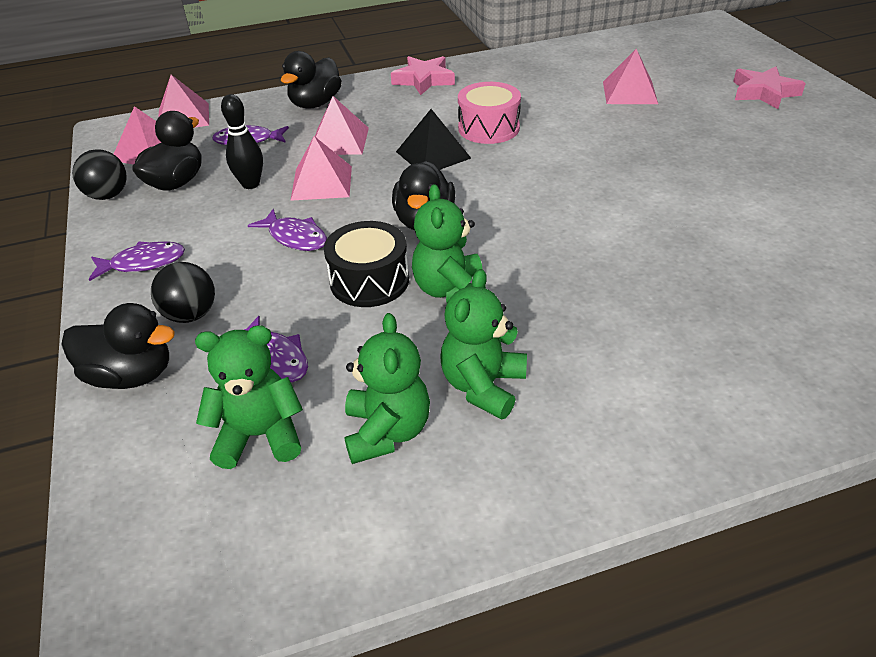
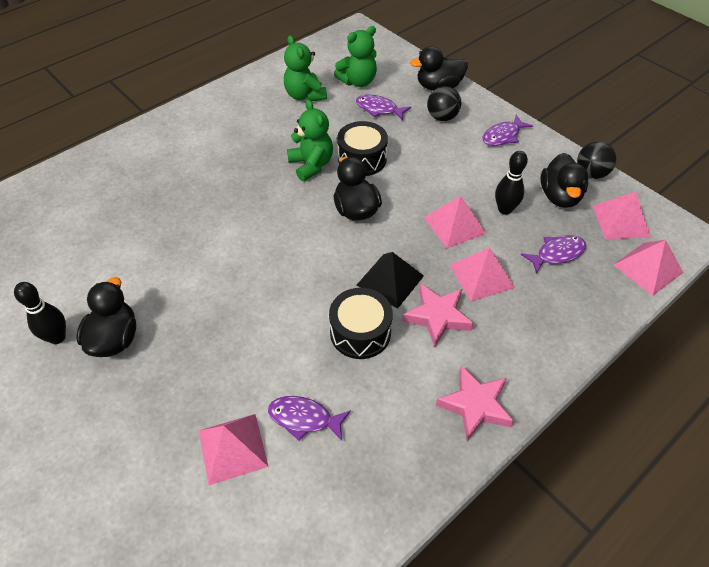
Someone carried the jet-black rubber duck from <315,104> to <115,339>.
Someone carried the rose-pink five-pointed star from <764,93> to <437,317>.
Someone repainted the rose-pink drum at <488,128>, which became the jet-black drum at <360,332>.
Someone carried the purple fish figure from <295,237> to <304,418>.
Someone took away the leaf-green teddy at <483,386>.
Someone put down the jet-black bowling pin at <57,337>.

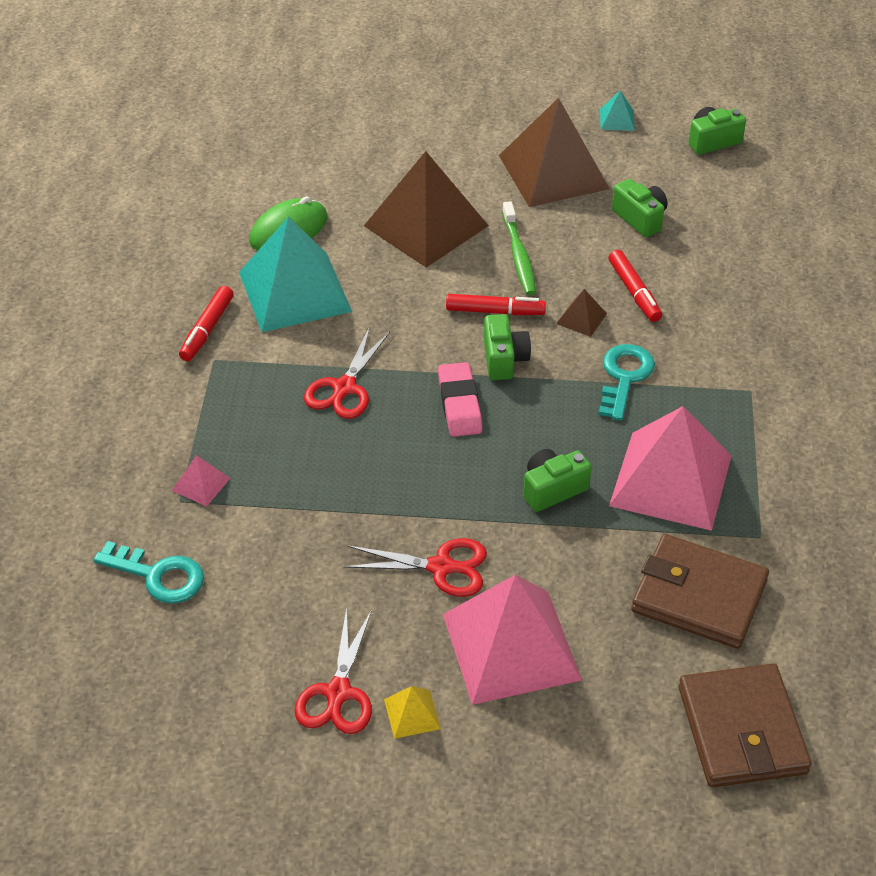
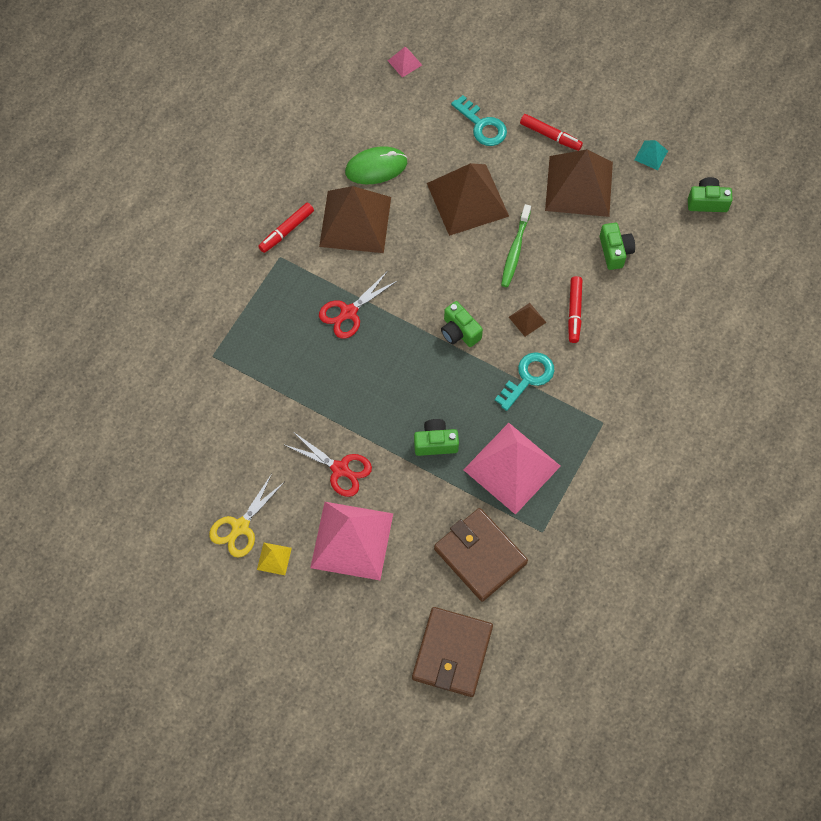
Someone repainted the teal pyramid shape at <294,291>, which became the russet pyramid shape at <355,221>.
Someone carried the red marker from <495,311> to <550,136>.
Someone rotated the leaf-green compact camera at <504,359> by 120 degrees clockwise.
Someone took away the rose-pink eraser at <459,404>.
Someone carried the rose-pink pyramid shape from <201,484> to <404,62>.
Someone carried the teal key from <158,575> to <482,125>.
Someone repainted the red pair of scissors at <338,693>, which became the bright yellow pair of scissors at <240,527>.

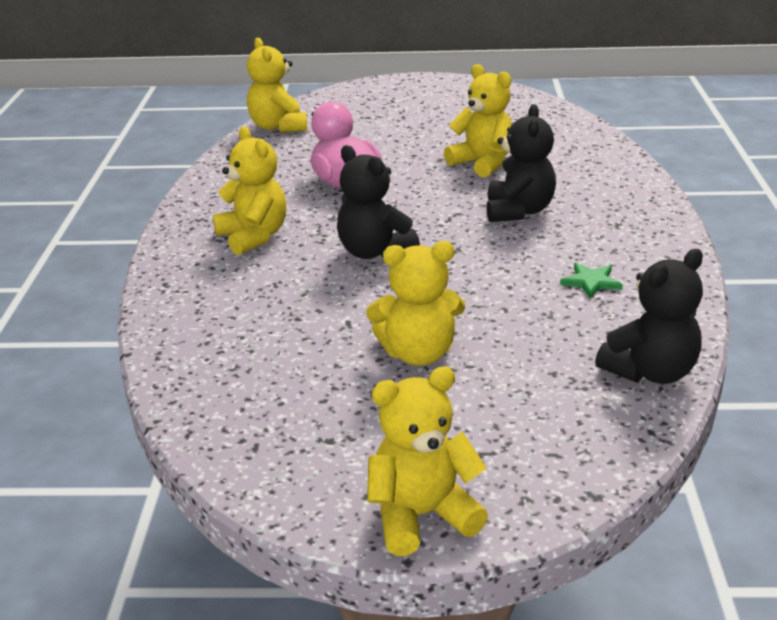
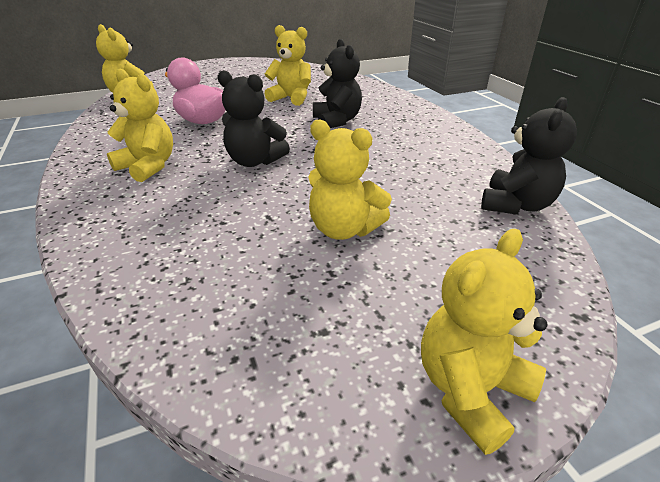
Someone rotated the bright yellow teddy at <418,354> by 60 degrees clockwise.
Someone took away the leaf-green five-pointed star at <591,282>.

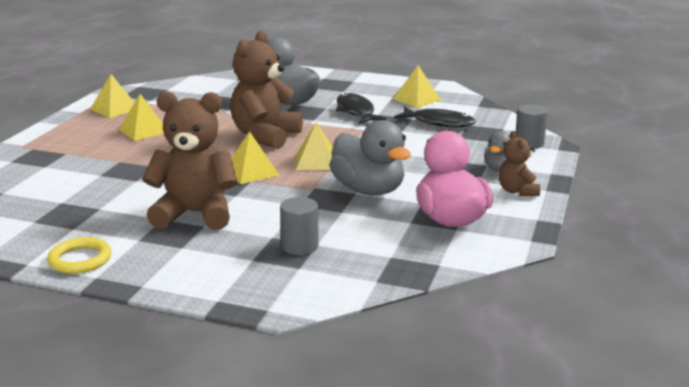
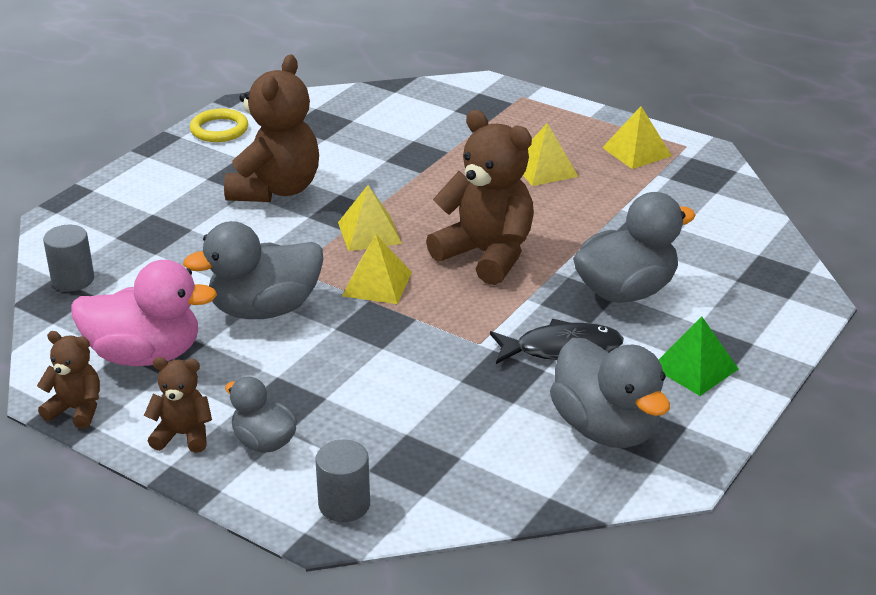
Someone swapped the bright yellow pyramid shape at <417,99> for the gray rubber duck at <606,428>.
Someone took away the jet-black fish figure at <439,123>.
Someone carried the gray solid cylinder from <300,246> to <73,280>.
Someone put down the leaf-green pyramid shape at <695,368>.
Someone put down the russet teddy at <76,409>.

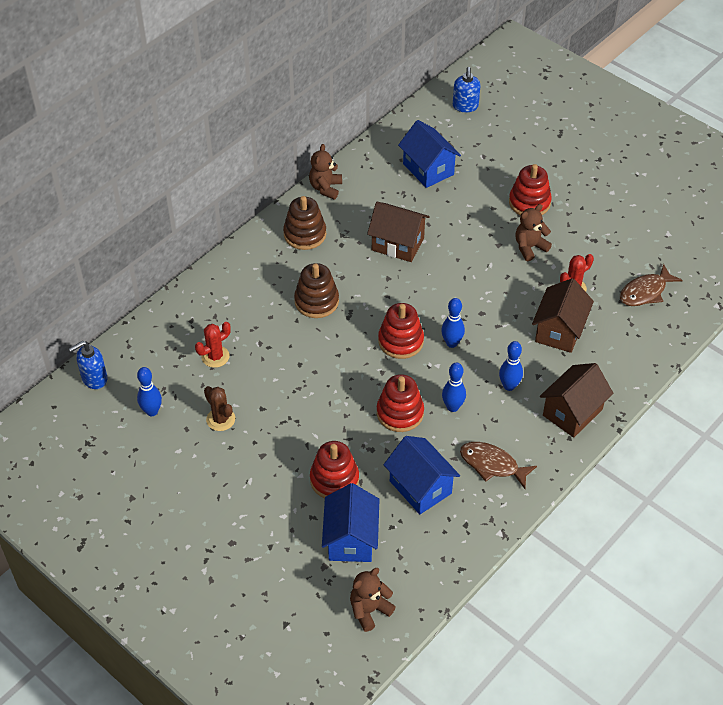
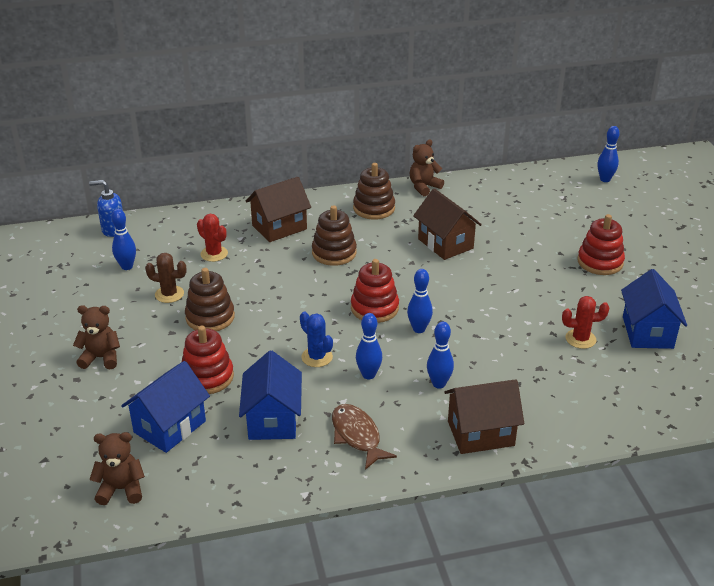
Someone swapped the royal blue soap pump at <465,106> for the royal blue bowling pin at <605,179>.
Someone carried the royal blue house from <428,169> to <647,332>.
Someone carried the russet teddy from <529,247> to <101,358>.
Someone took away the russet fish figure at <645,292>.
Someone carried the russet house from <559,331> to <279,227>.
Someone rotated the red prickly plant at <215,356> by 45 degrees clockwise.
Someone swapped the red stacking toy at <400,413> for the royal blue prickly plant at <317,357>.
Someone rotated the russet prickly plant at <220,419> by 75 degrees counterclockwise.
Someone put down the russet stacking toy at <210,317>.

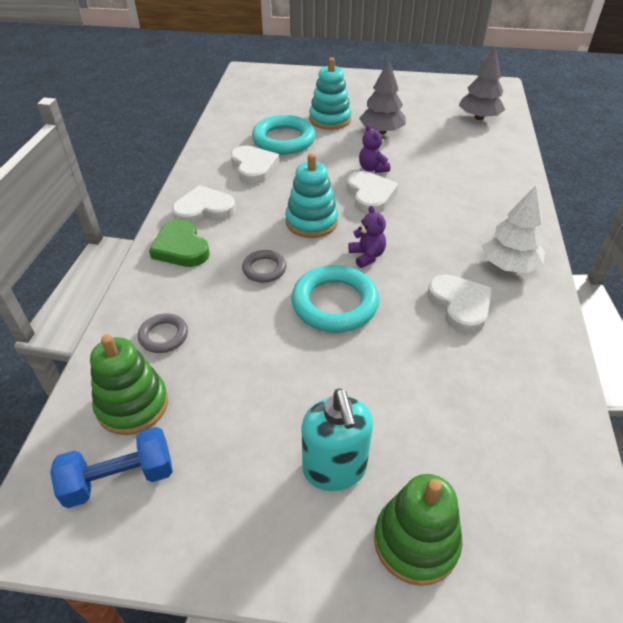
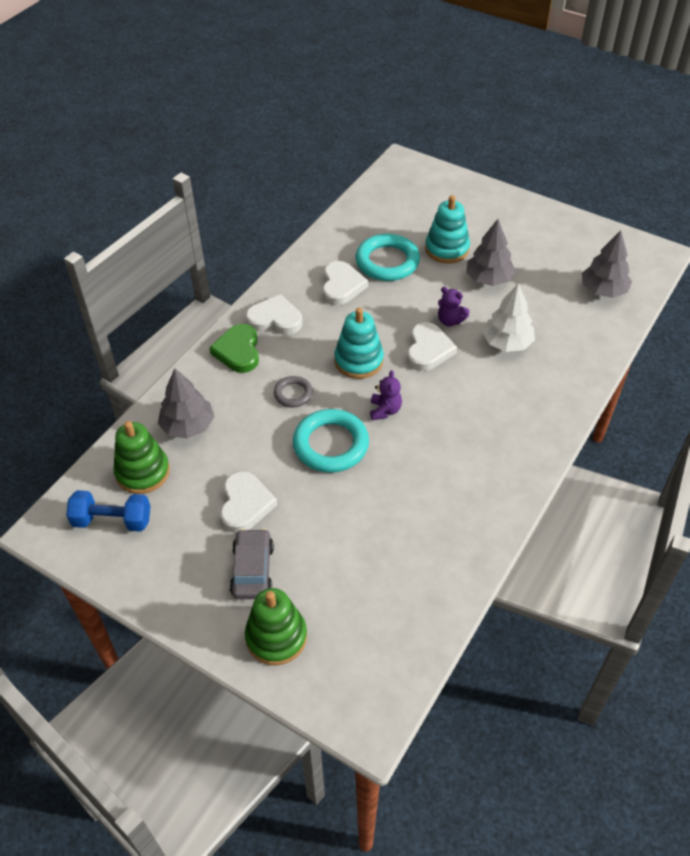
Someone rotated the purple teddy at <372,168> by 60 degrees counterclockwise.
Someone carried the white tree from <508,265> to <507,343>.
Someone carried the white love heart from <460,305> to <245,504>.
Someone swapped the gray ring at <163,336> for the gray tree at <188,426>.
Someone swapped the teal soap pump at <335,469> for the gray toy car at <252,570>.

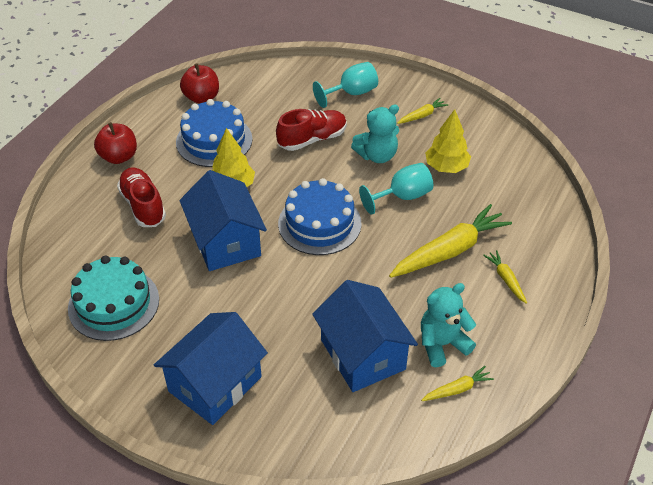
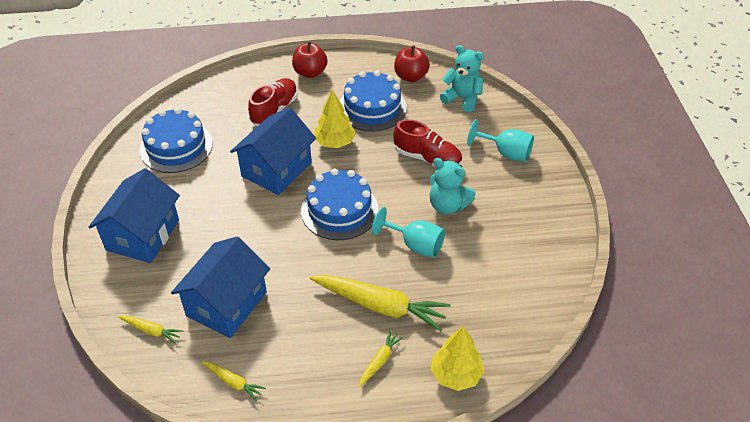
Someone carried the bright yellow root vegetable from <422,115> to <151,331>.
Someone carried the bright yellow tree from <446,167> to <456,374>.
Someone repainted the teal gateau at <113,303>, which became the royal blue gateau at <176,147>.
Someone carried the teal teddy from <442,344> to <462,98>.
Someone rotated the royal blue house at <215,384> by 75 degrees counterclockwise.

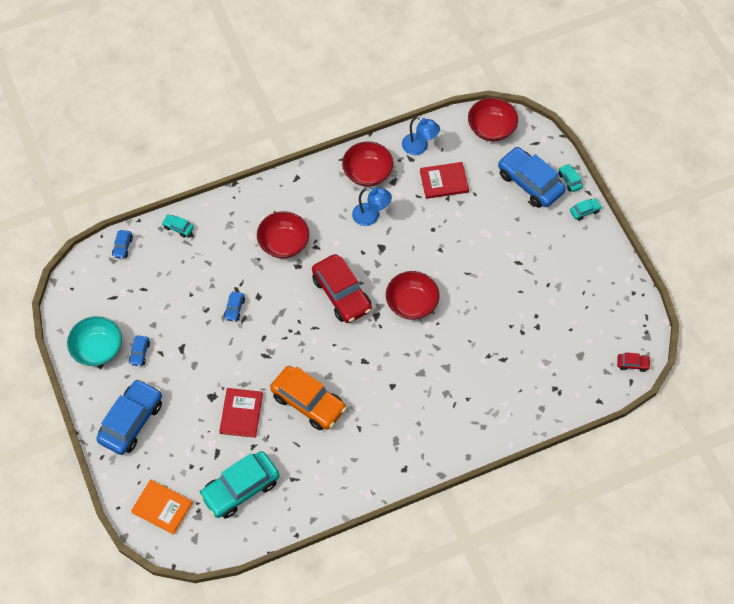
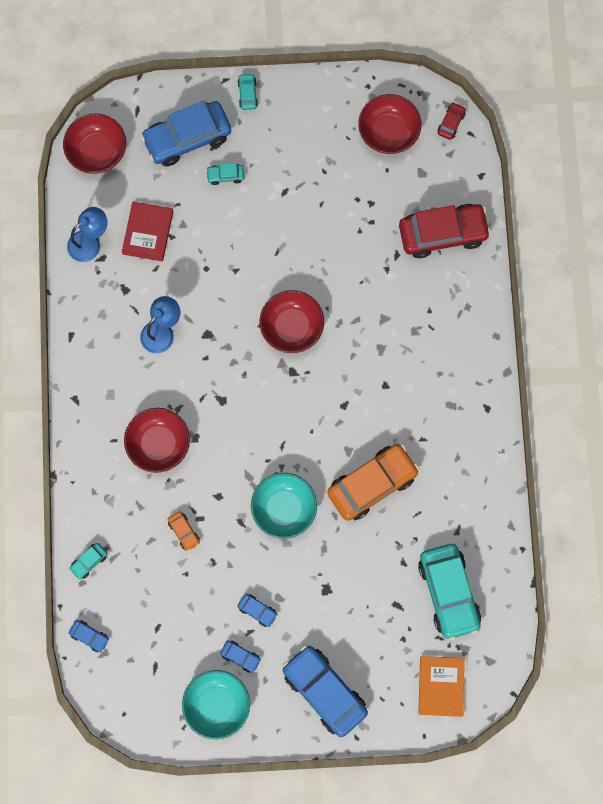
Someone carried the red deep dish from <367,173> to <388,132>.
Someone carried the teal toy car from <570,180> to <225,175>.
Someone carried the red toy car from <341,294> to <443,233>.
Someone carried the royal blue toy car from <234,309> to <257,610>.
Someone took away the red hardcover at <241,413>.
Someone rotated the orange-coloured hardcover at <162,507> by 45 degrees counterclockwise.
Someone put down the teal deep dish at <284,508>.
Someone put down the orange-coloured toy car at <184,531>.

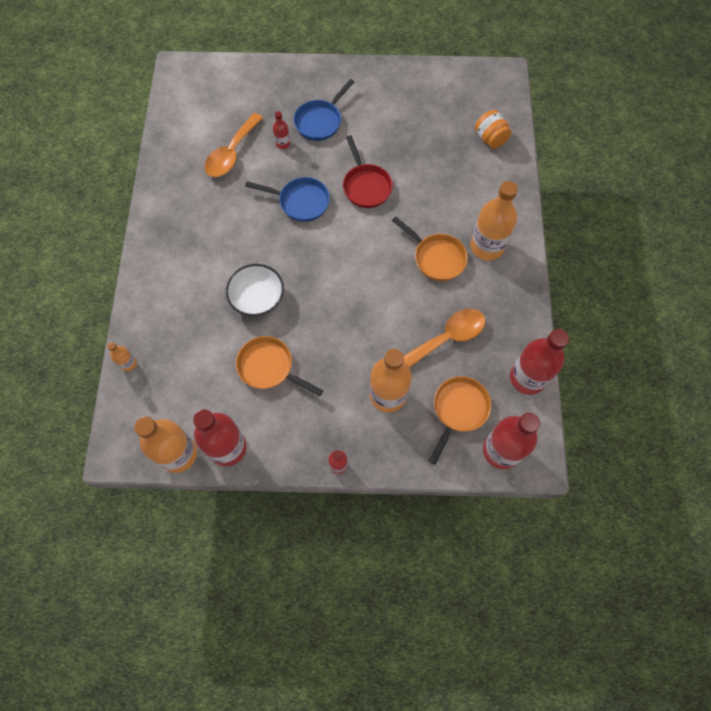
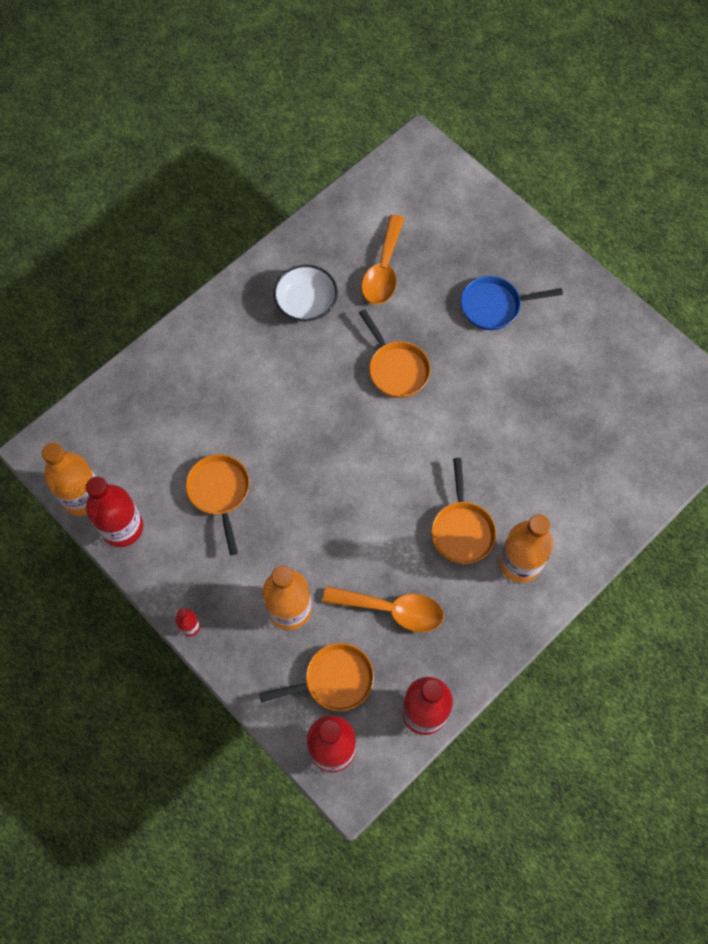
Someone took away the orange-coloured jam jar at <490,139>.
Someone took away the red bottle at <282,144>.
Someone rotated the orange-coloured spoon at <232,153> by 60 degrees counterclockwise.
Someone took away the red pan at <366,186>.
Someone repainted the royal blue pan at <300,202>, which became the orange-coloured pan at <396,369>.
Someone carried the white deep dish from <257,297> to <306,302>.
Someone took away the orange-coloured bottle at <128,363>.

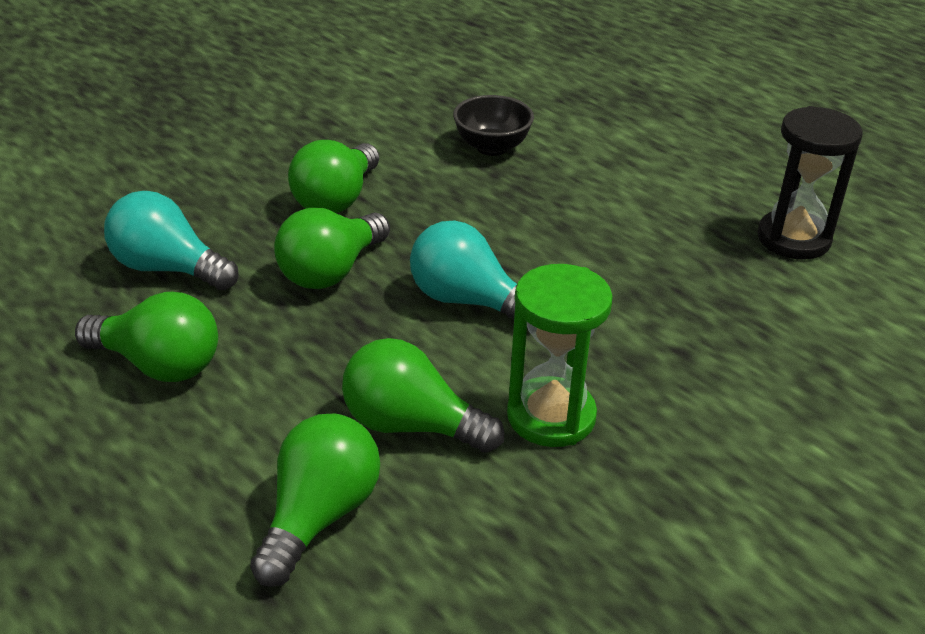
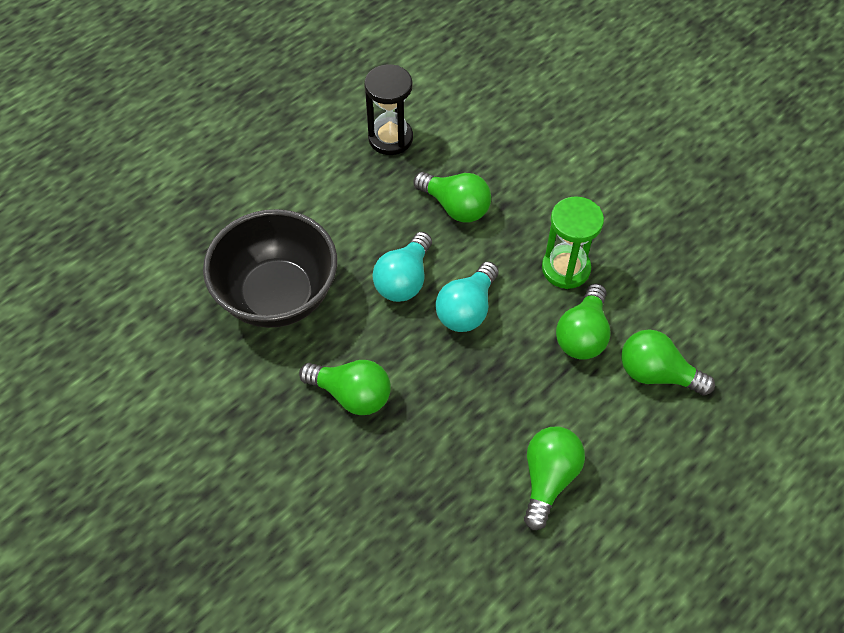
Someone scaled the jet-black deep dish at <492,147> by 2.11.
Someone carried the teal bulb from <168,268> to <404,280>.
Someone carried the leaf-green bulb from <331,271> to <455,207>.

